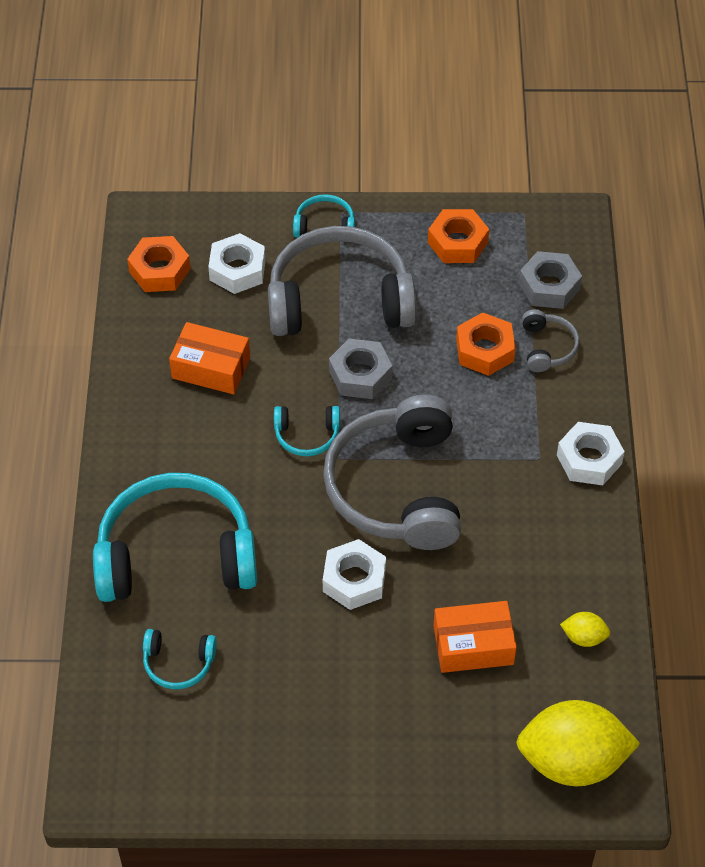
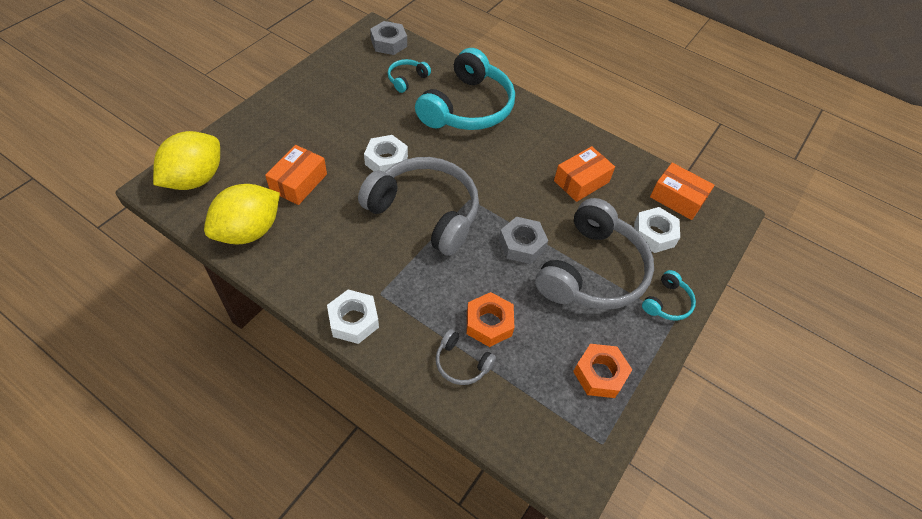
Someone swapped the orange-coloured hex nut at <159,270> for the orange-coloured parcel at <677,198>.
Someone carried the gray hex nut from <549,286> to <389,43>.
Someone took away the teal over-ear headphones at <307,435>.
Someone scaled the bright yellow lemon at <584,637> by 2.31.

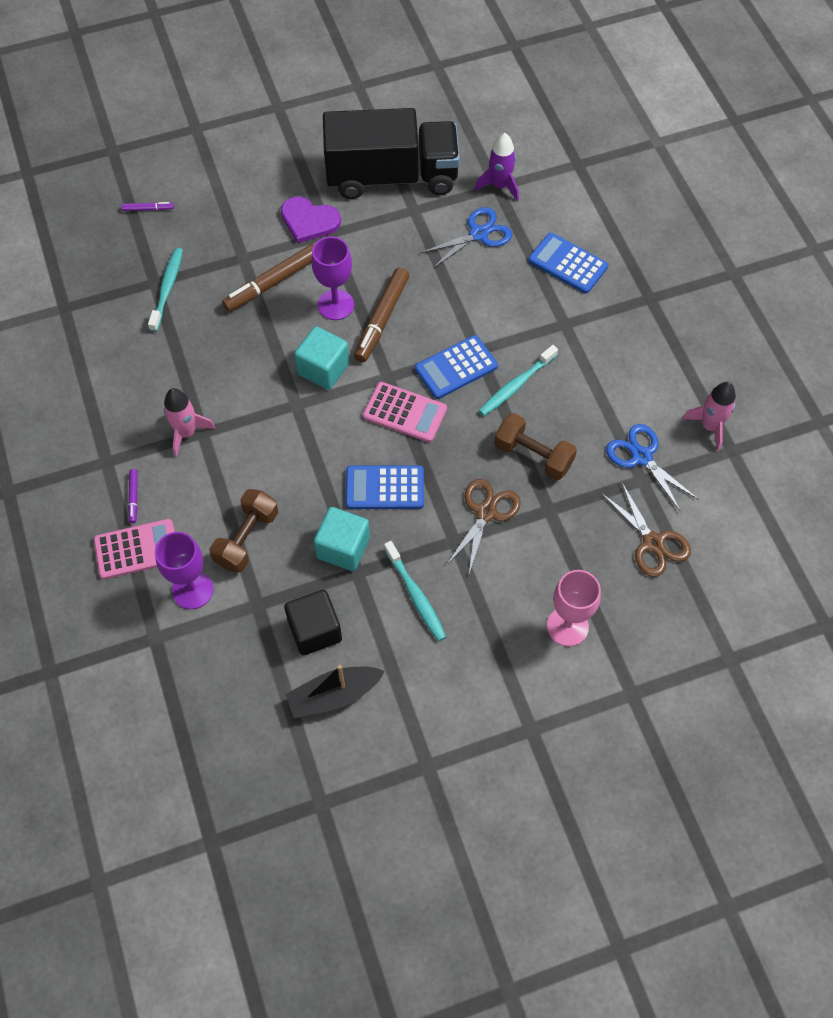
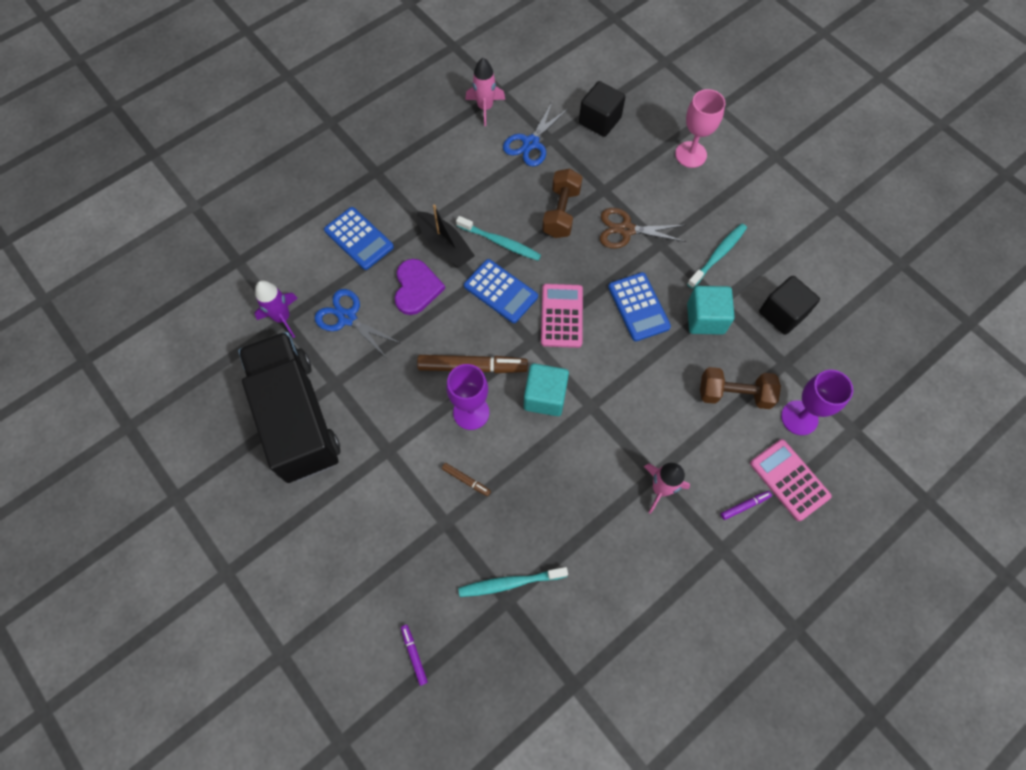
Someone carried the purple love heart from <309,221> to <416,288>.
Someone rotated the royal blue adding machine at <567,264> by 60 degrees counterclockwise.
Someone scaled the russet marker at <273,283> by 0.48.
Someone swapped the russet pair of scissors at <653,542> for the jet-black solid cube at <599,120>.
Someone carried the jet-black sailboat from <334,695> to <445,246>.

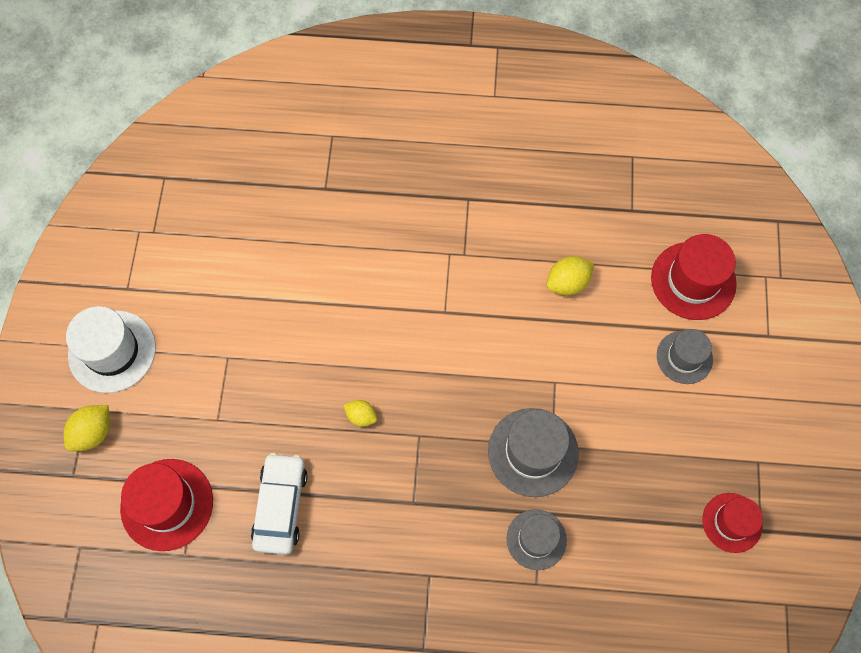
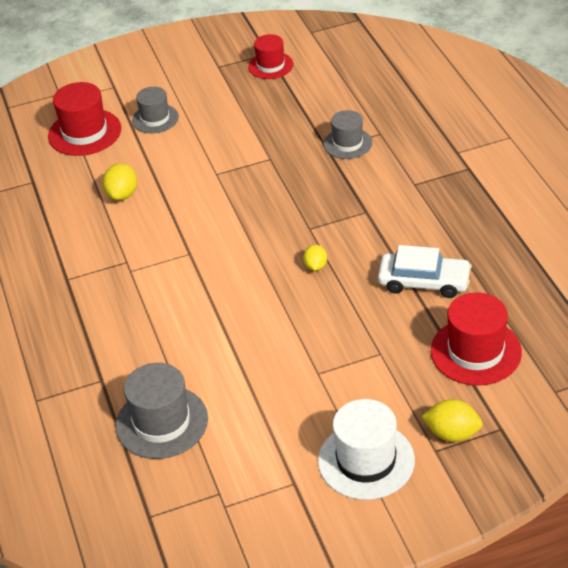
Someone rotated the bright yellow lemon at <567,283> by 60 degrees clockwise.
Someone carried the gray hat from <533,452> to <162,422>.
Someone rotated the white toy car at <281,506> by 150 degrees counterclockwise.

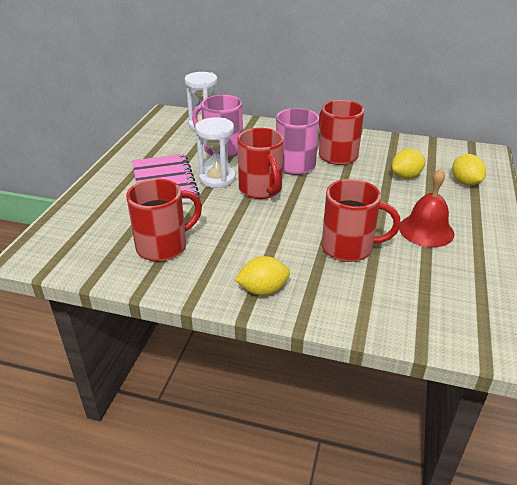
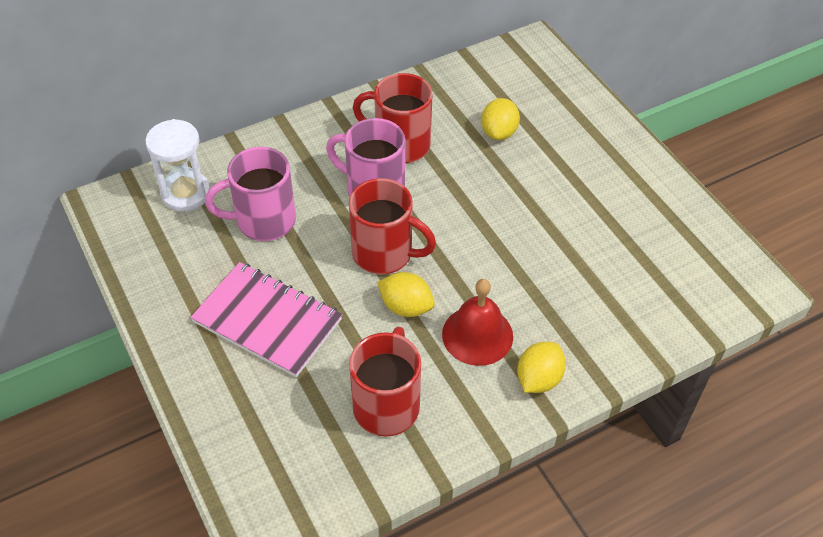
Someone took away the white sandglass at <217,179>.
Someone carried the bright yellow lemon from <465,182> to <406,307>.
Someone carried the red bell from <426,230> to <477,335>.
Someone took away the red coffee mug at <349,248>.

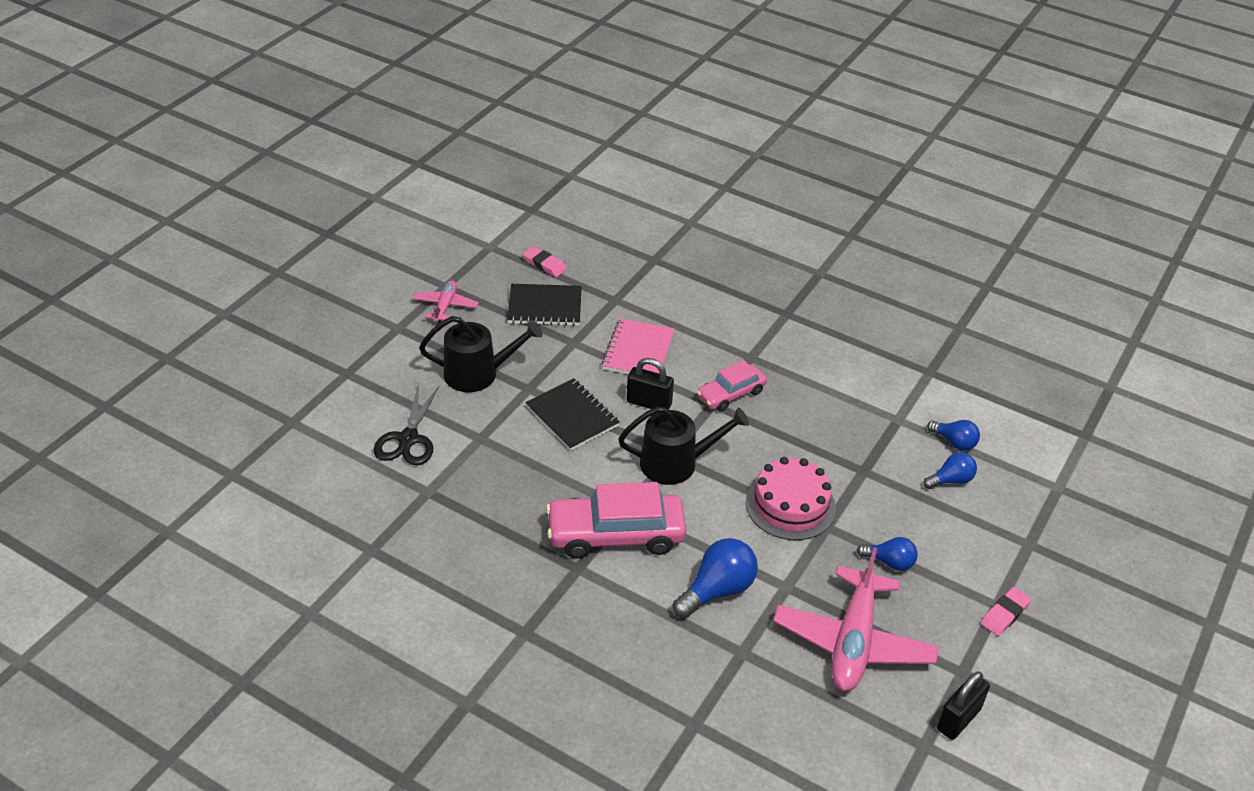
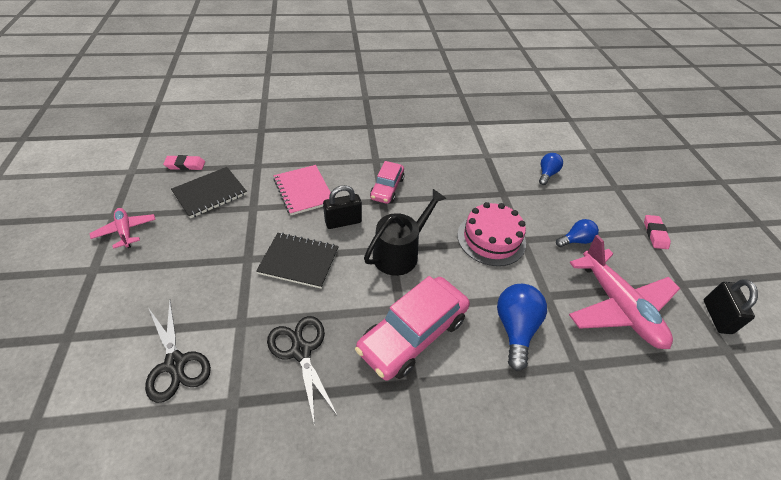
Someone took away the jet-black watering pot at <477,373>.
Someone took away the royal blue bulb at <954,442>.
Someone put down the jet-black pair of scissors at <301,351>.

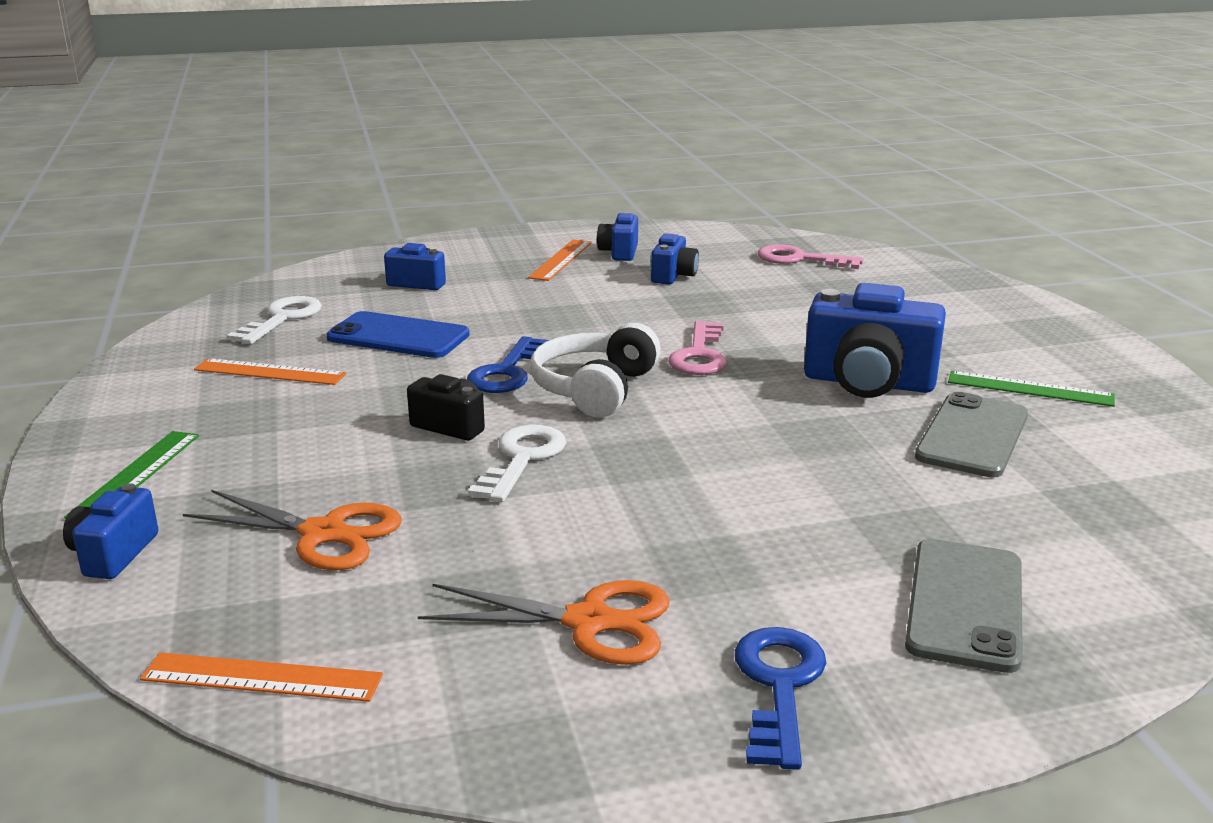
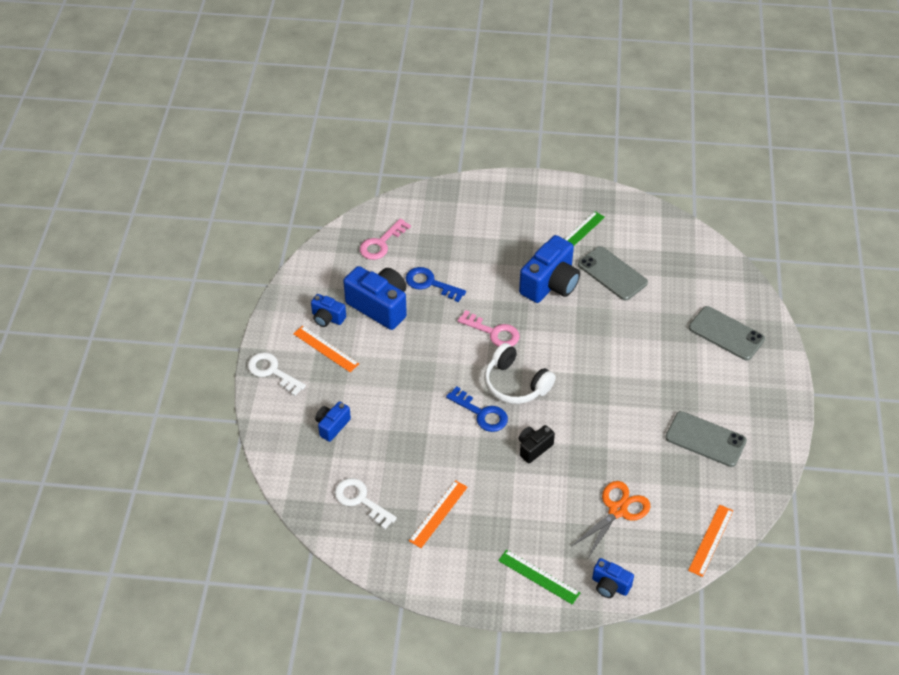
Someone scaled the royal blue compact camera at <673,276> by 1.88.
Someone took away the royal blue smartphone at <398,336>.
Someone carried the white key from <522,459> to <272,372>.
Someone swapped the orange-coloured pair of scissors at <589,622> for the gray smartphone at <705,439>.
Someone carried the royal blue key from <779,686> to <430,283>.

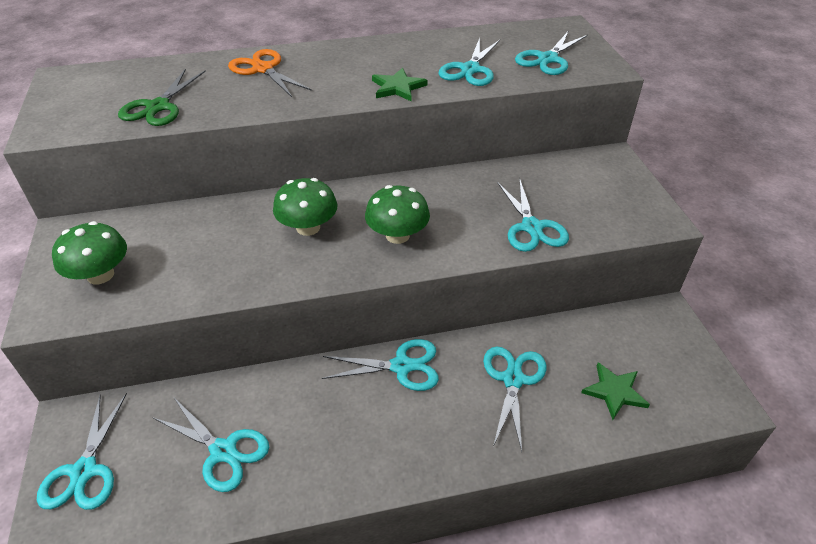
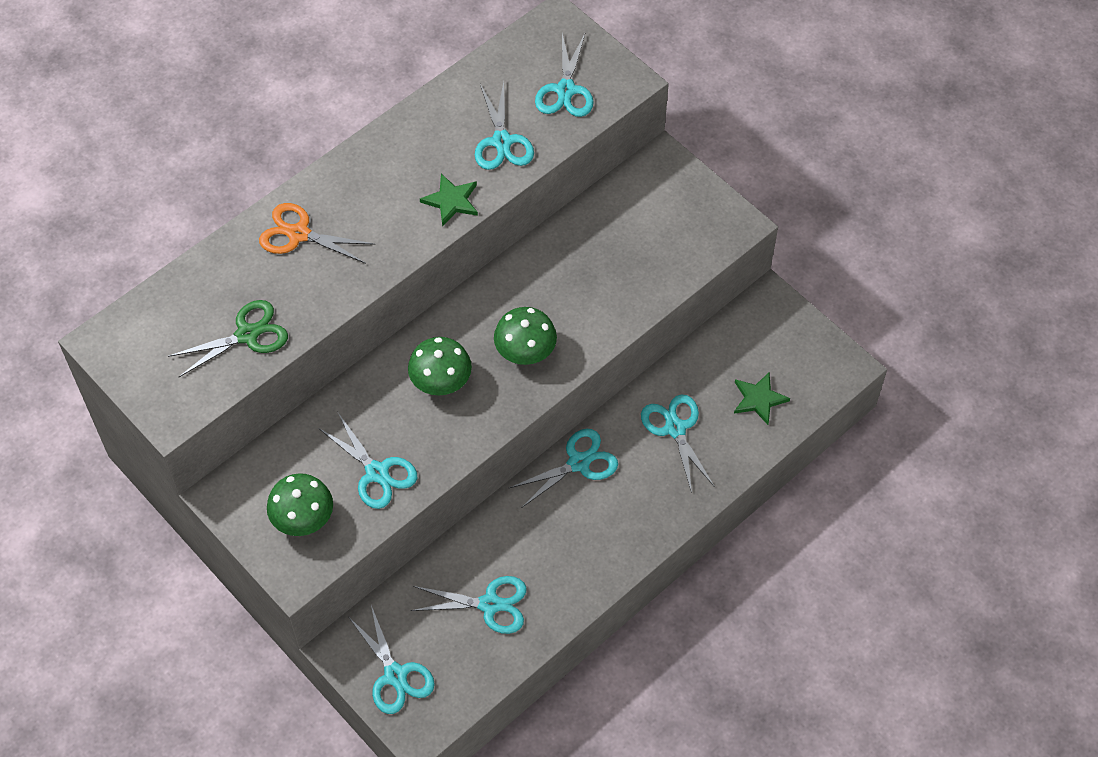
Someone rotated the leaf-green pair of scissors at <158,107> by 105 degrees counterclockwise.
Someone carried the teal pair of scissors from <532,227> to <377,473>.

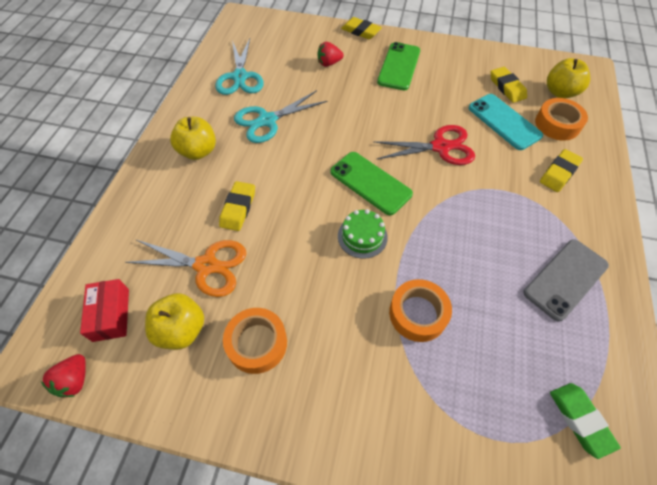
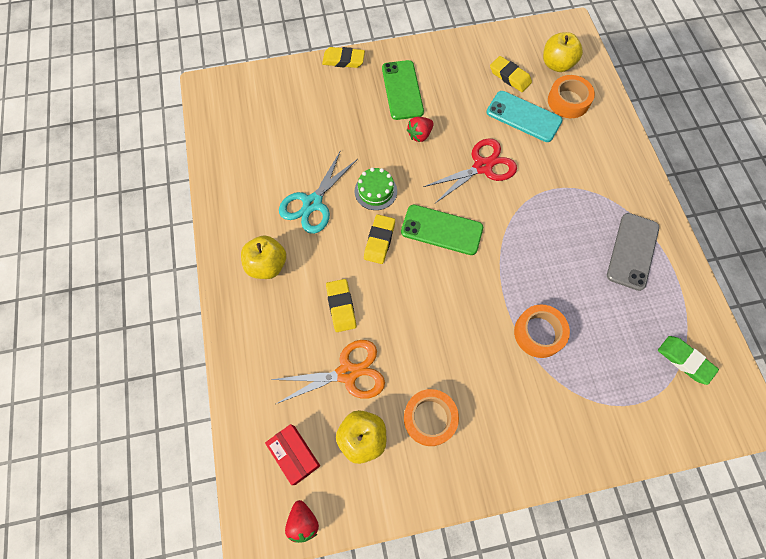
Someone took away the teal pair of scissors at <240,77>.
Someone carried the red berry from <329,63> to <420,135>.
Someone carried the bright yellow eraser from <559,173> to <379,241>.
Someone carried the leaf-green gateau from <362,236> to <375,191>.

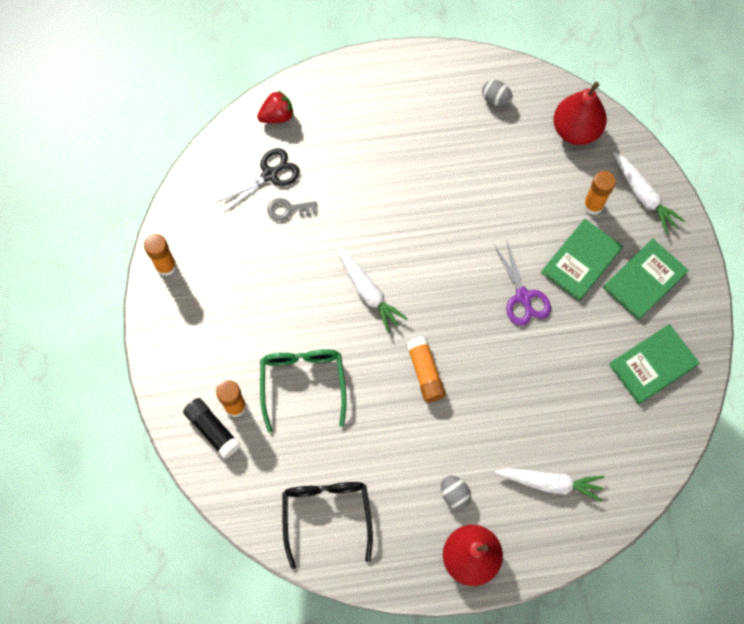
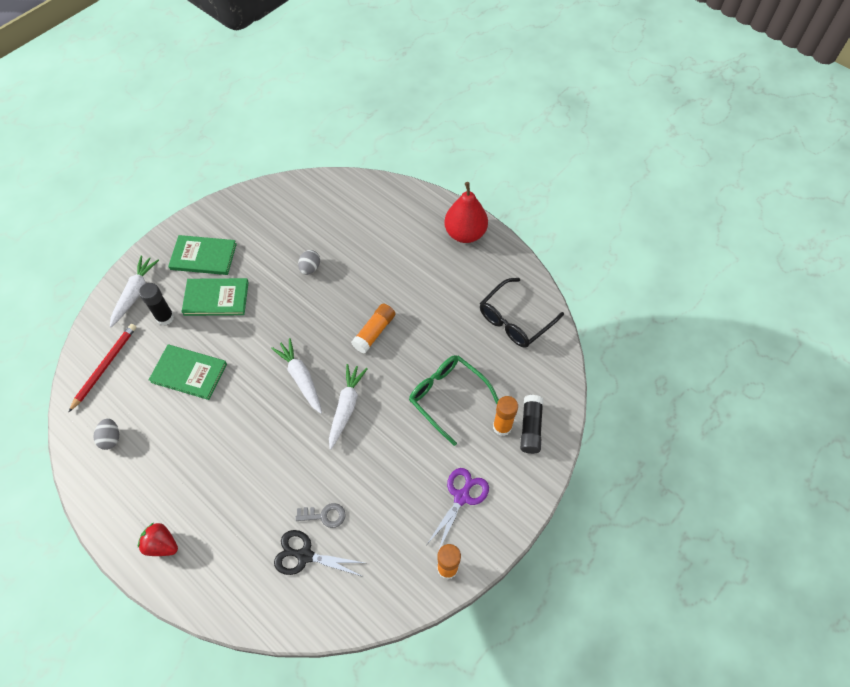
Someone swapped the red toy pear at <576,130> for the red pencil at <105,366>.
Someone carried the red berry from <277,116> to <162,544>.
Someone repainted the orange-coloured stick of glue at <593,205>, which became the jet-black stick of glue at <165,317>.
Someone rotated the gray key at <288,209> by 45 degrees counterclockwise.
Someone carried the purple pair of scissors from <523,297> to <461,497>.
Someone carried the leaf-green hardcover from <653,365> to <189,373>.
Someone rotated the leaf-green eyeglasses at <303,384> by 90 degrees clockwise.
Someone carried the white root vegetable from <550,483> to <301,378>.
Someone carried the gray egg shape from <454,494> to <310,268>.

